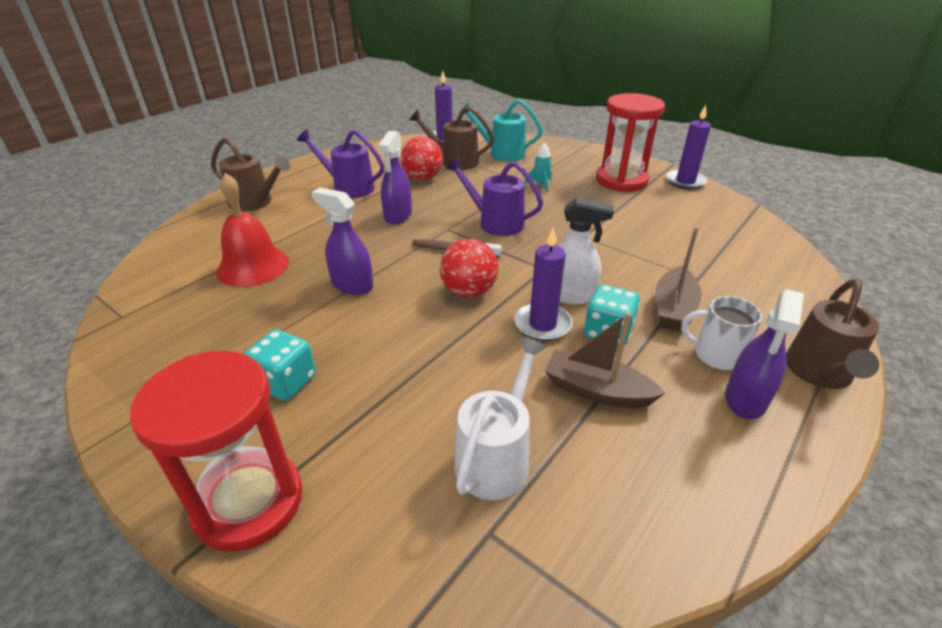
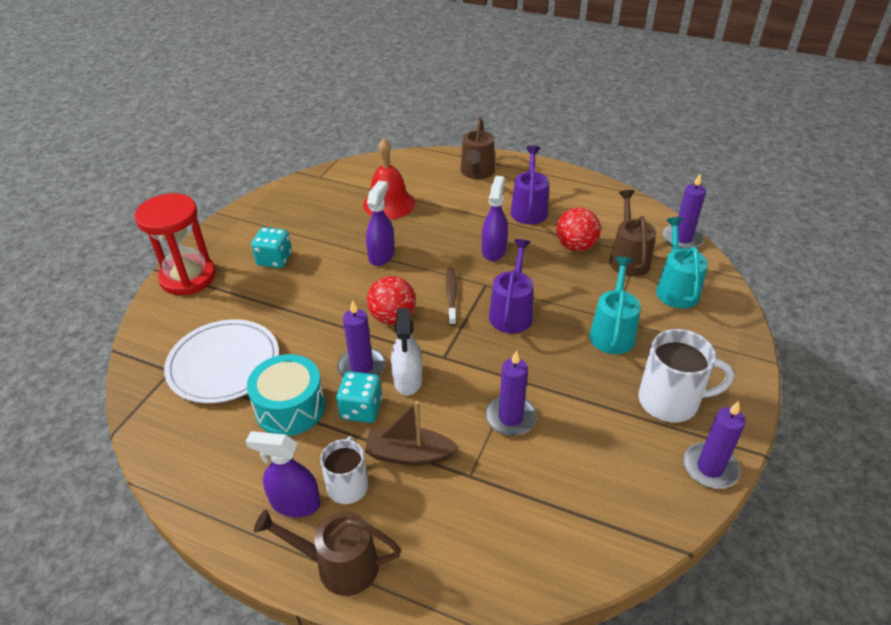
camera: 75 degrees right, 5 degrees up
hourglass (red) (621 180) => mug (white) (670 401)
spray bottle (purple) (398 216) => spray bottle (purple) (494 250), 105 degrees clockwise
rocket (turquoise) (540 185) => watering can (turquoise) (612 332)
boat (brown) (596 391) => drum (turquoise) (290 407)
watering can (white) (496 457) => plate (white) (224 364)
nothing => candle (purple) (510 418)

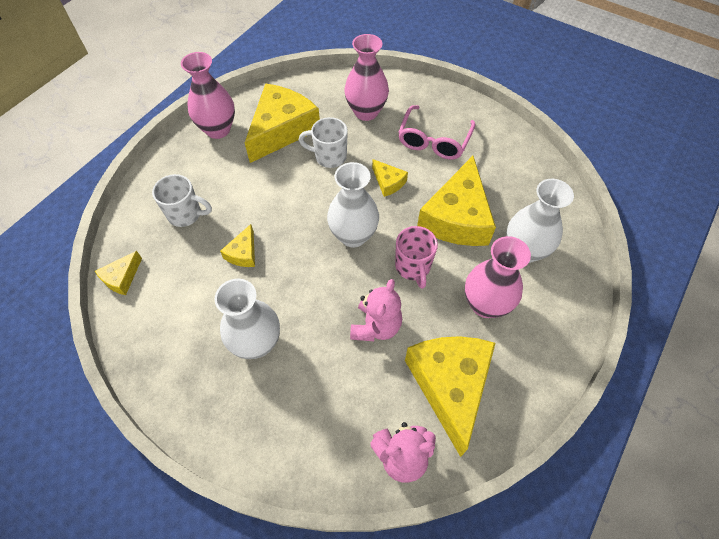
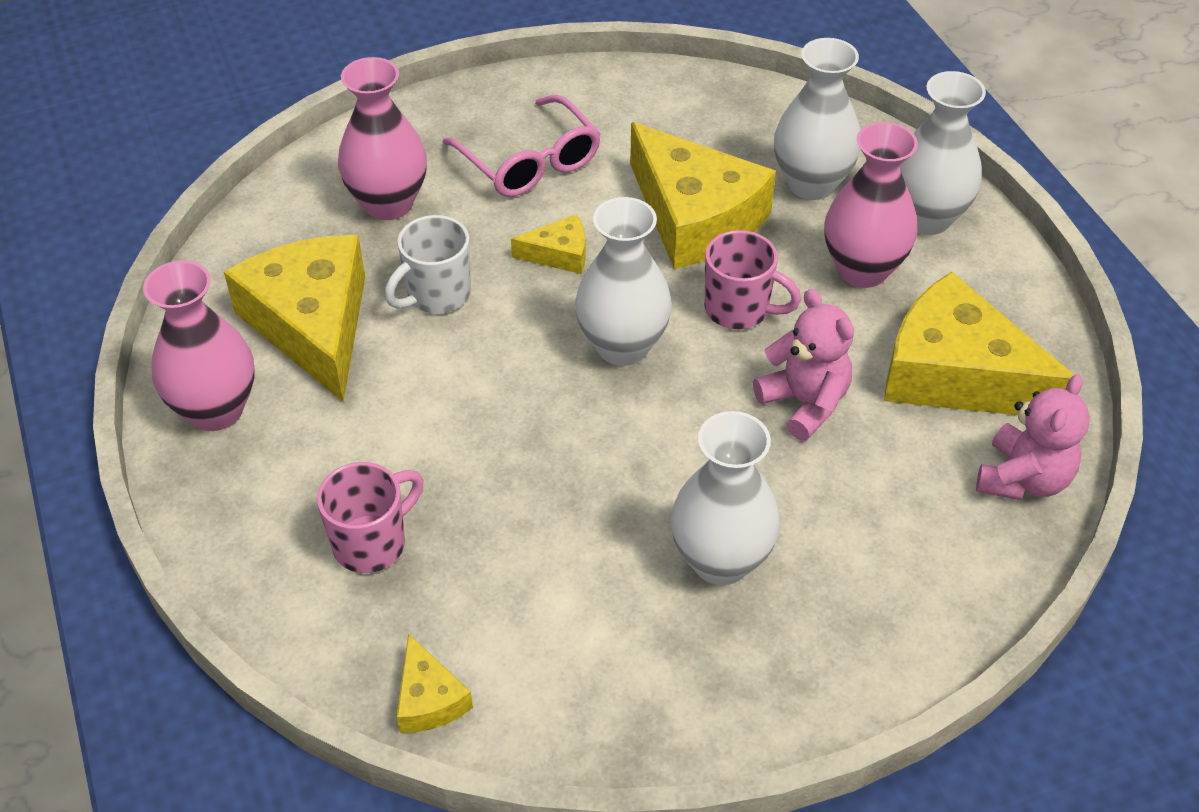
camera: 55 degrees left, 10 degrees down
mug (white) (186 214) => mug (pink) (372 543)
cheese (yellow) (243 253) => nothing
nothing => vase (white) (926 218)

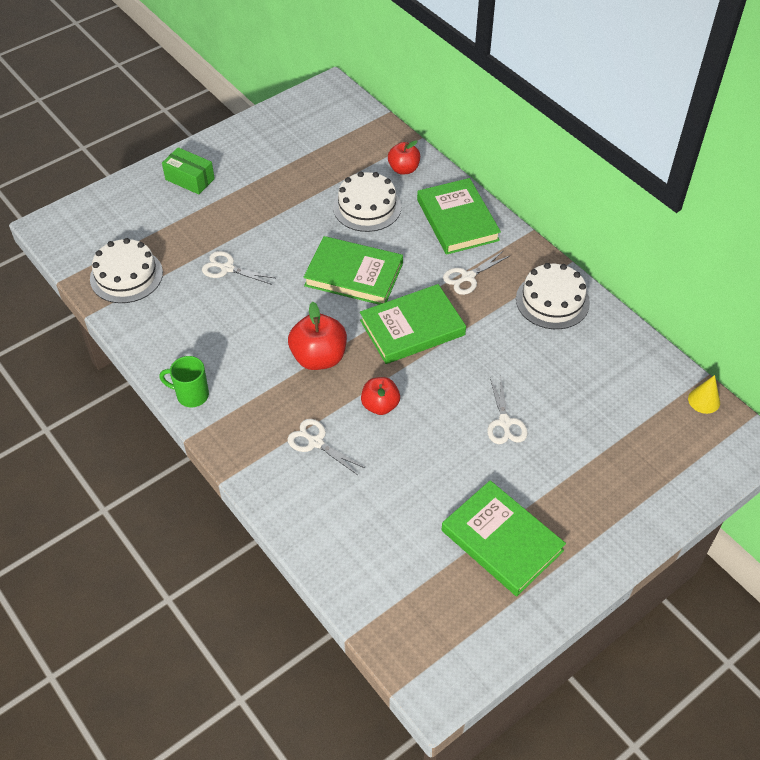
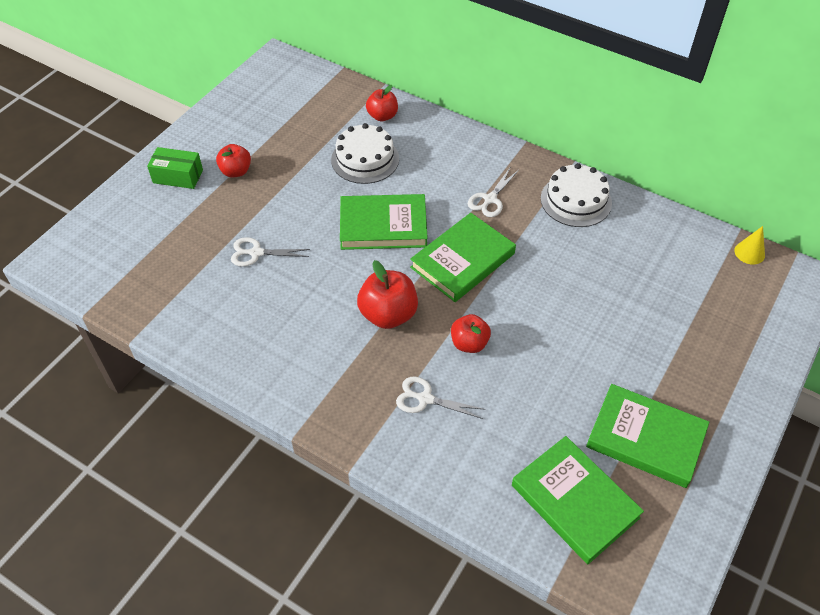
camera: 20 degrees left, 0 degrees up
book (green) (457 220) => book (green) (574 501), shifted
cake (white) (126 275) => nothing
mug (green) (191 395) => nothing
scissors (white) (505 422) => nothing
nothing => apple (red) (236 171)

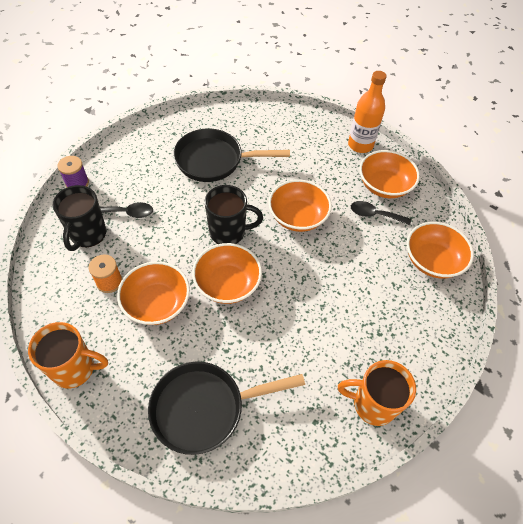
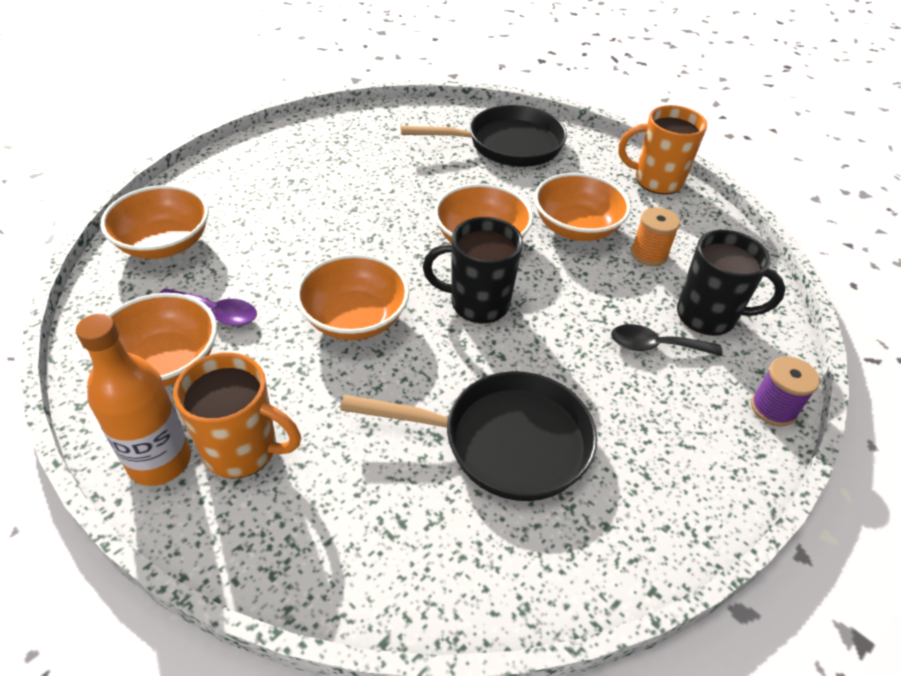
camera: 175 degrees left, 10 degrees down
mug (black) (88 235) => mug (black) (708 316), 90 degrees clockwise
spoon (black) (374 215) => spoon (purple) (216 312)
mug (orange) (372 404) => mug (orange) (243 450), shifted

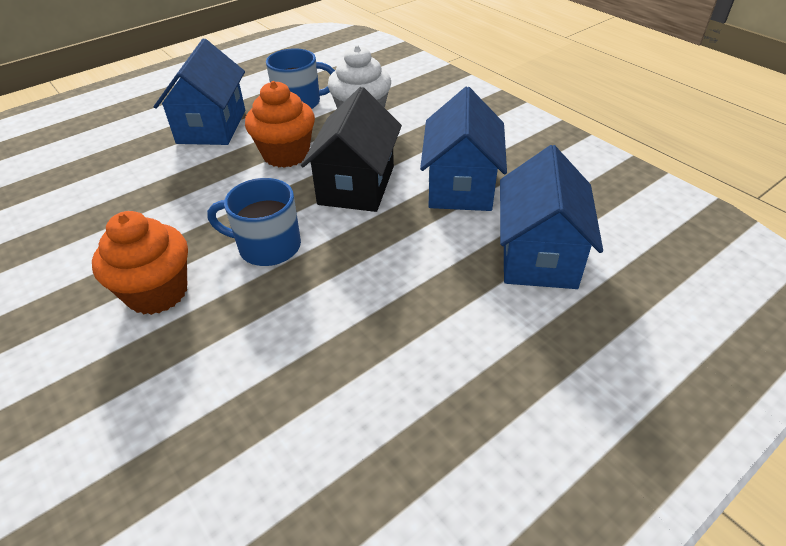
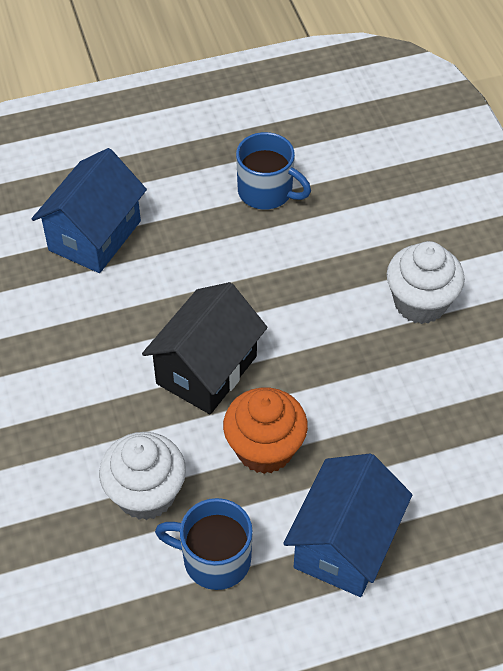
camera: 160 degrees left, 10 degrees up
house (blue) (460 186) => nothing
mug (blue) (268 246) => mug (blue) (266 191), shifted
cupcake (orange) (157 292) => cupcake (white) (420 303)

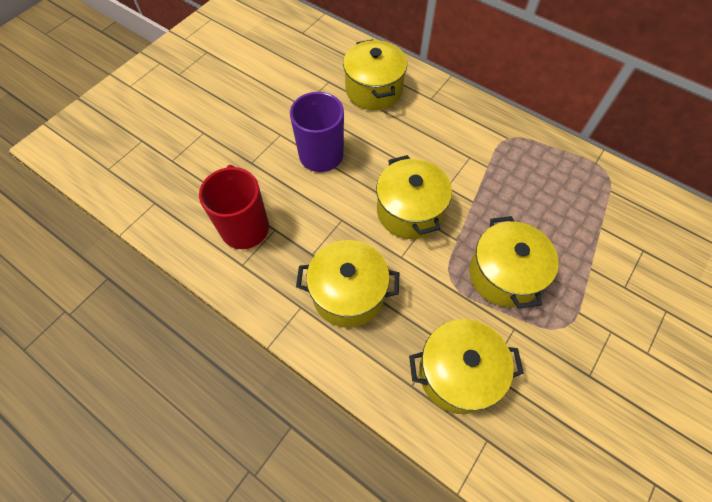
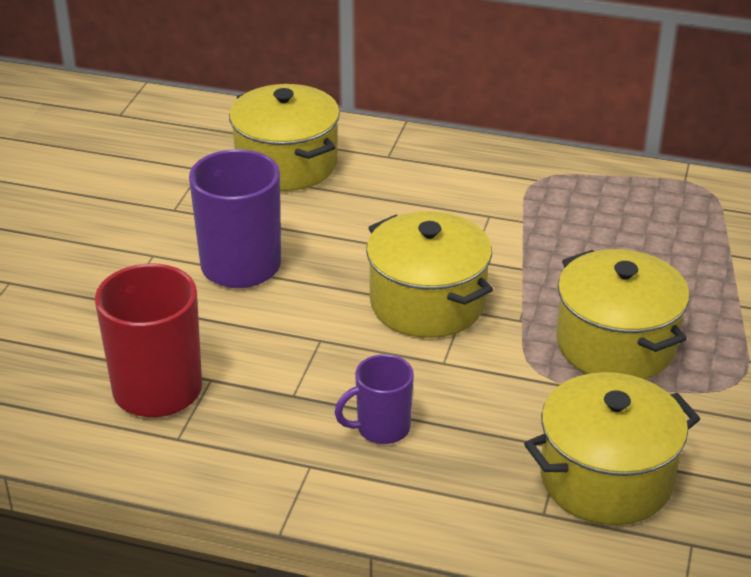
camera: 20 degrees left, 25 degrees down
pot (yellow) (348 294) => mug (purple) (381 428)

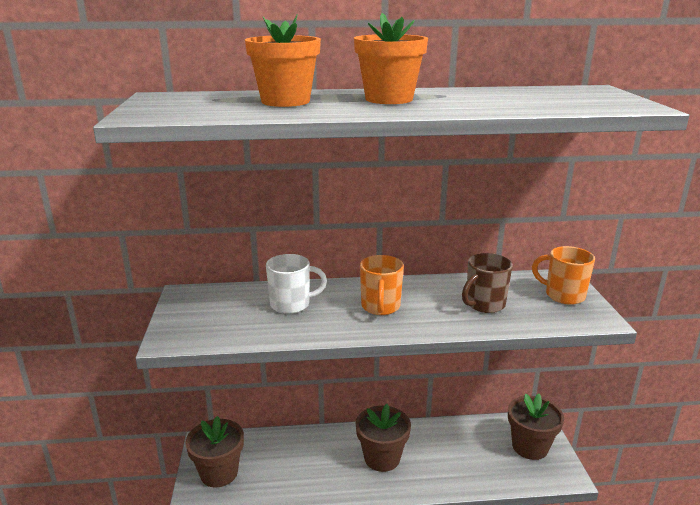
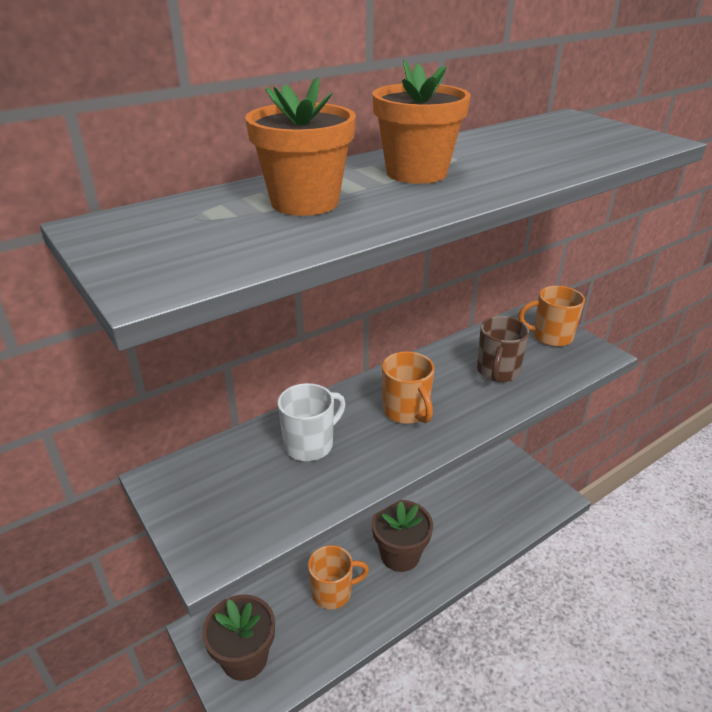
camera: 30 degrees left, 10 degrees up
flower pot (brown) (530 447) => nothing
nothing => mug (orange) (333 592)

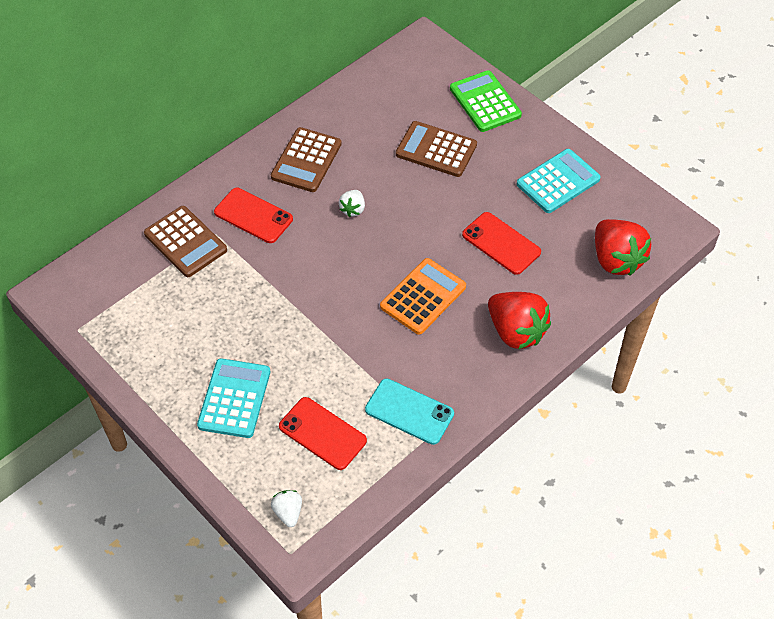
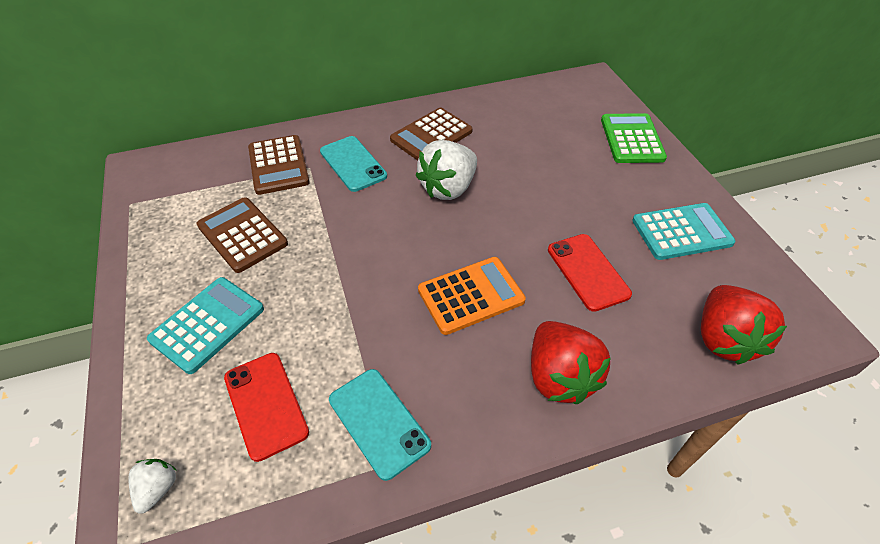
camera: 25 degrees right, 5 degrees down
calculator (brown) (436 150) => calculator (brown) (242 235), shifted
phone (red) (253 216) => phone (turquoise) (353 164)
strawberry (white) (353 209) => strawberry (white) (448 188), x2.03

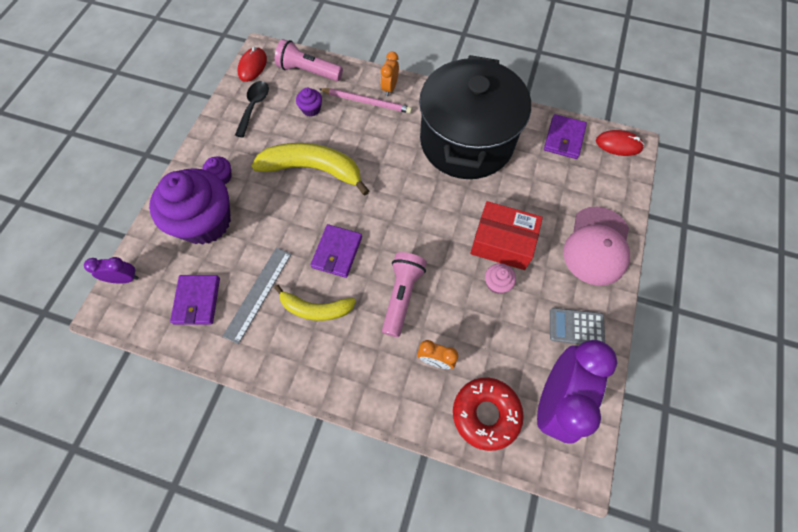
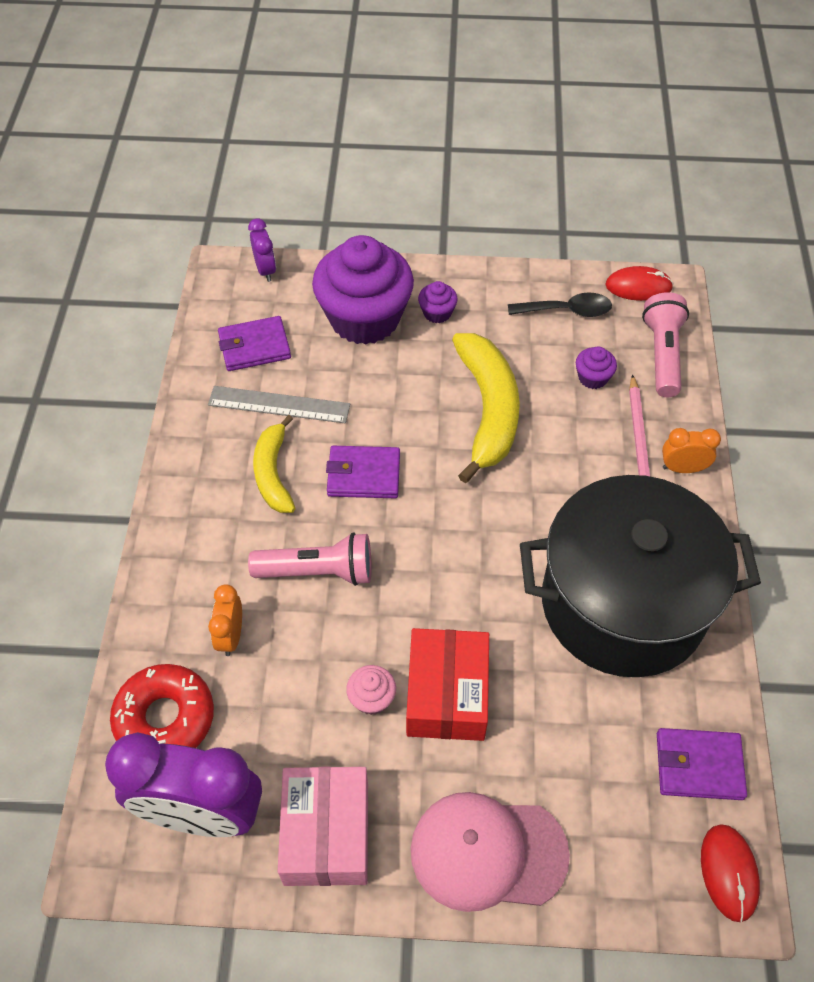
camera: 75 degrees right, 10 degrees down
calculator (grey) (576 327) => box (pink) (326 833)

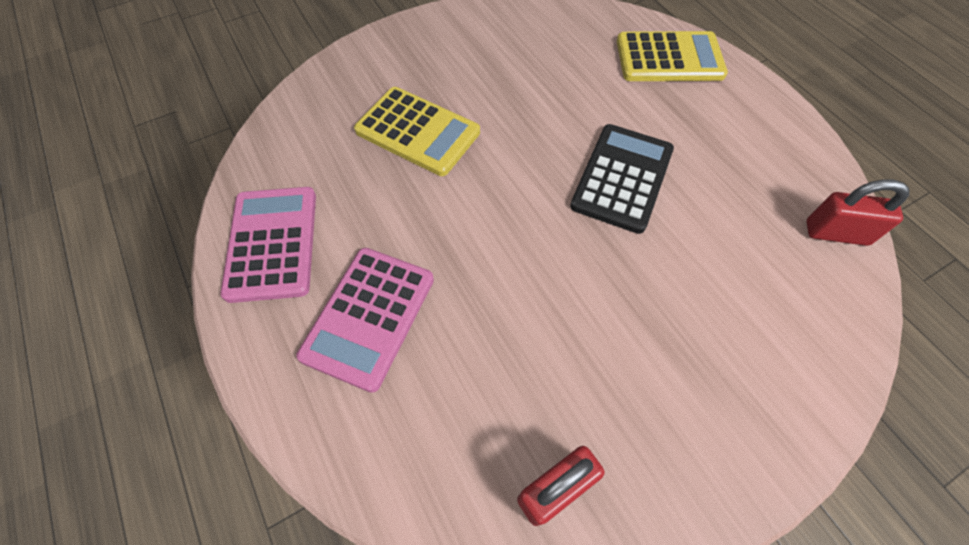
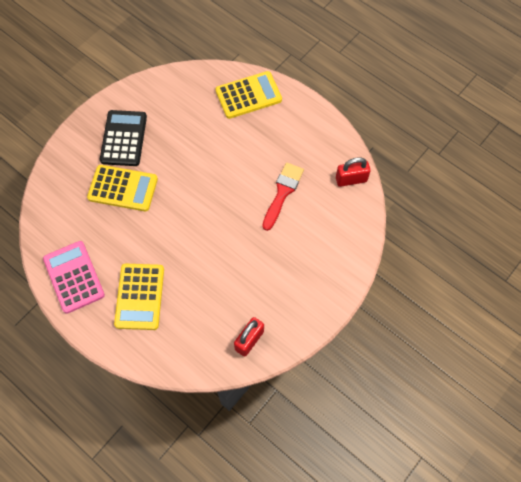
camera: 20 degrees left, 5 degrees up
calculator (black) (622 178) => calculator (black) (123 138), shifted
calculator (pink) (369 317) => calculator (yellow) (140 296)
nothing => brush (red) (282 193)

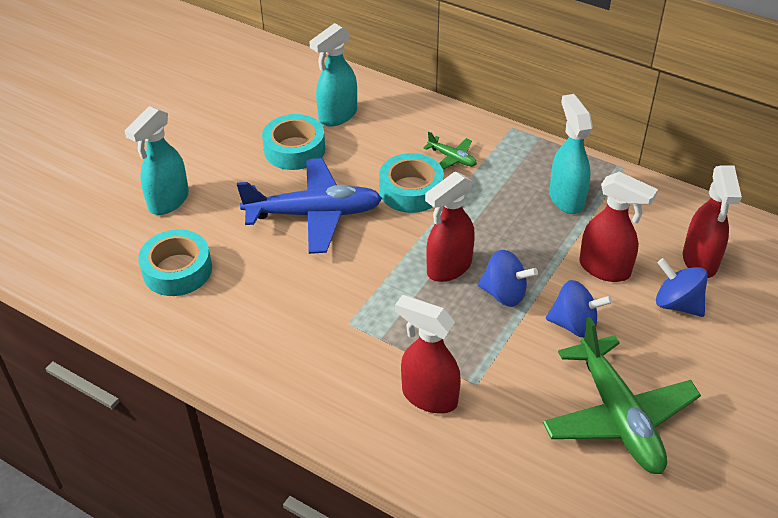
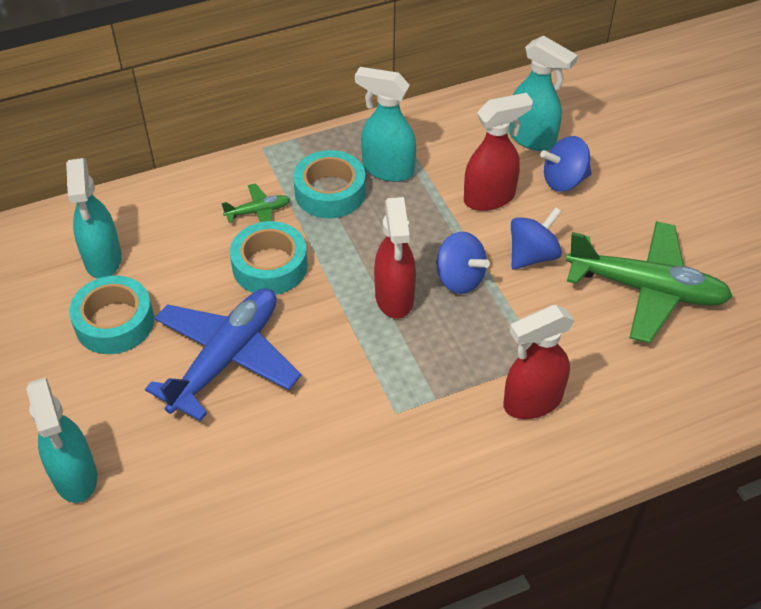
camera: 55 degrees left, 5 degrees up
spray bottle (red) (700 261) => spray bottle (turquoise) (532 139)
tape (turquoise) (177 270) => tape (turquoise) (330 192), shifted
spinning top (blue) (504 294) => spinning top (blue) (459 279), 75 degrees clockwise

